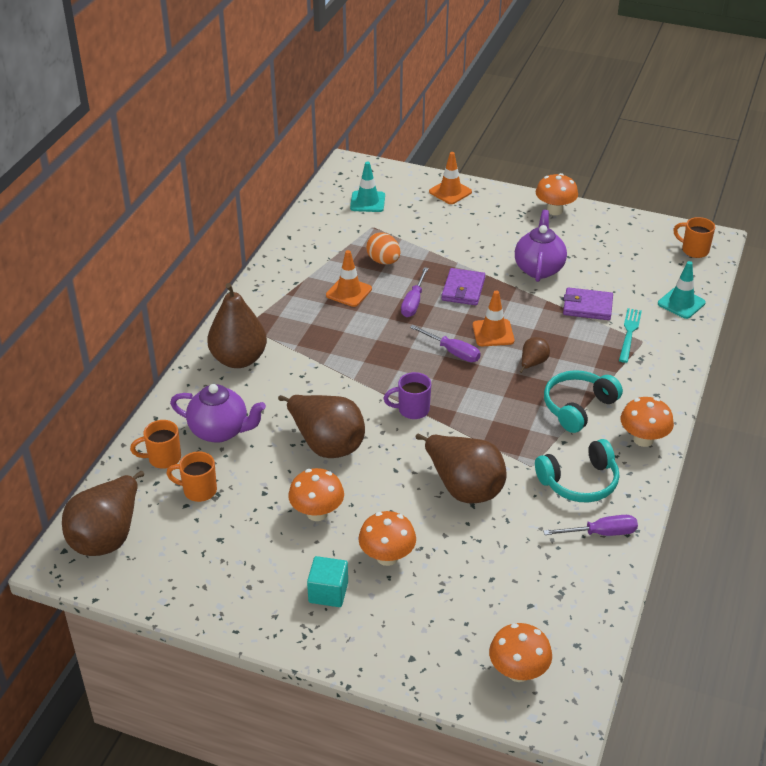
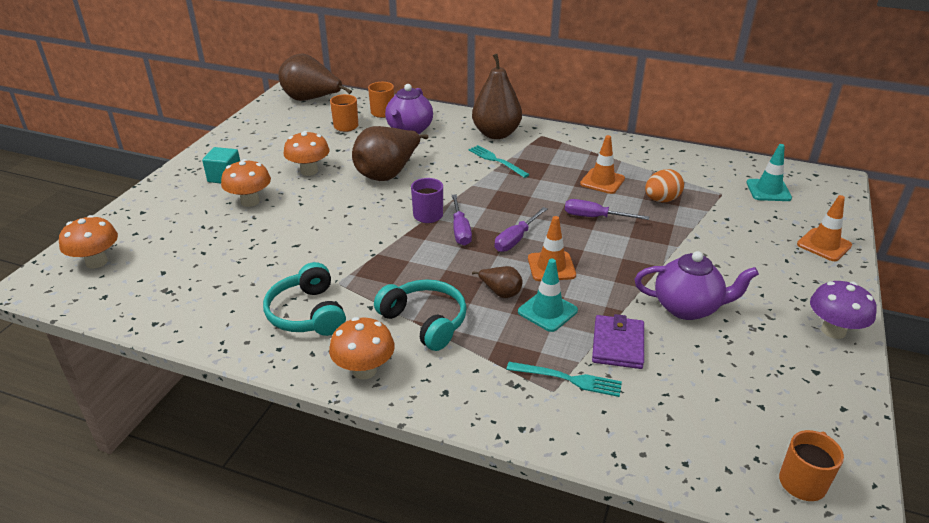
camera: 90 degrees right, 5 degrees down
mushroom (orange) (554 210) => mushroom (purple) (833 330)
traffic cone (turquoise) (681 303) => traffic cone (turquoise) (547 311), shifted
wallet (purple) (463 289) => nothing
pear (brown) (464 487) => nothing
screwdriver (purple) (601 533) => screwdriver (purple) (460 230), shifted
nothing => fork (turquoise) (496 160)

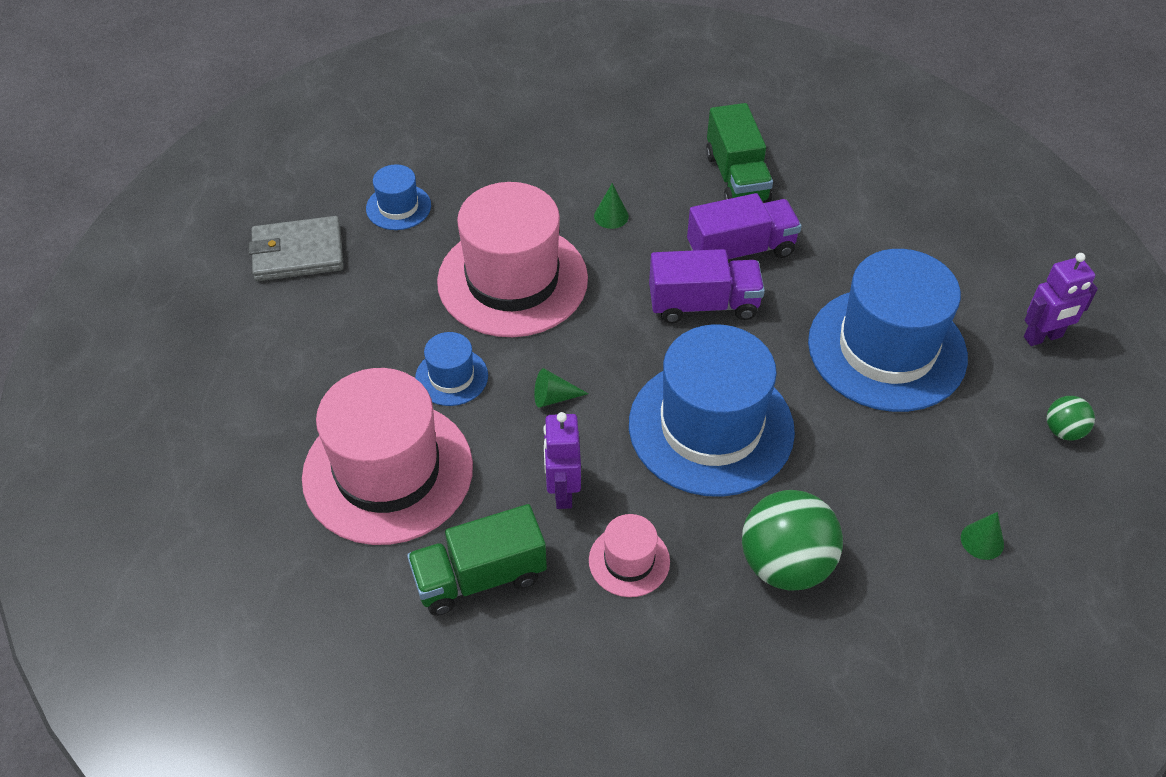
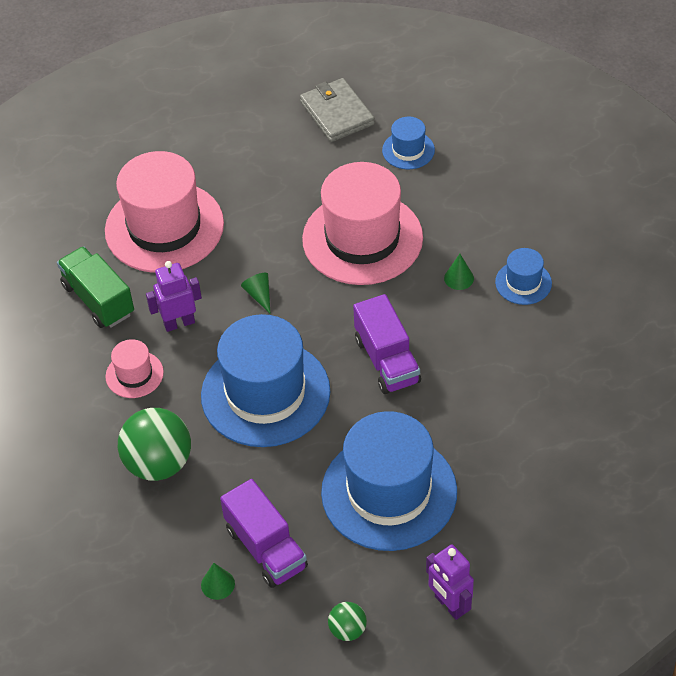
camera: 75 degrees right, 0 degrees up
truck (green) (736 177) => nothing
truck (purple) (740 250) => truck (purple) (266 548), shifted
hat (blue) (451 377) => hat (blue) (523 283), shifted

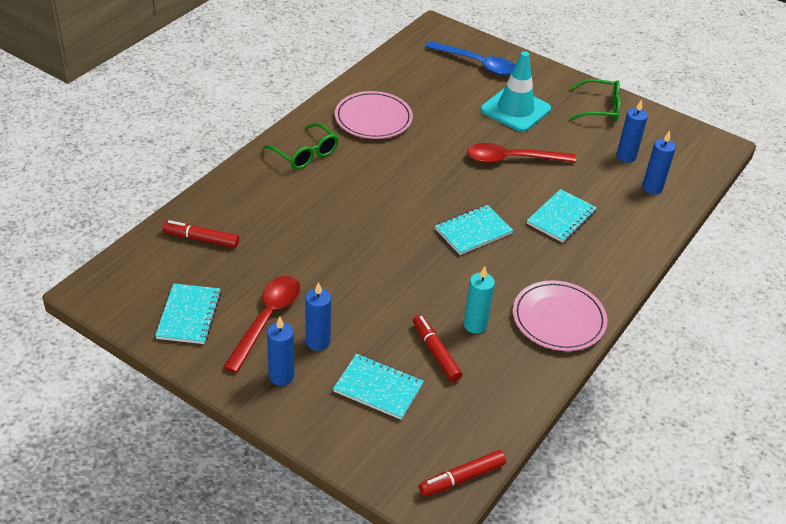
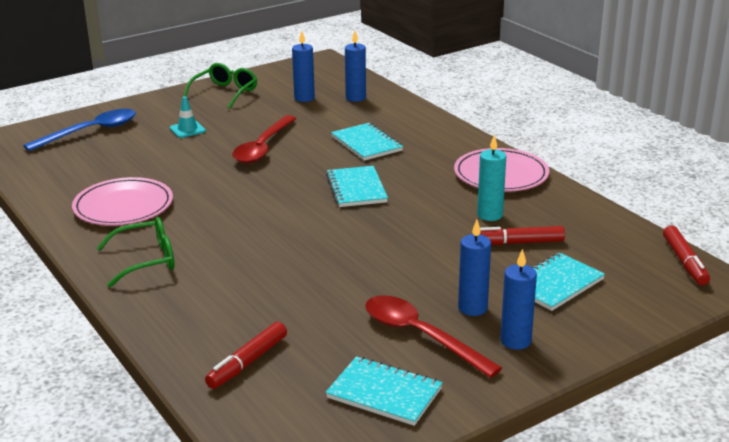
camera: 65 degrees left, 15 degrees down
traffic cone (turquoise) (515 110) => traffic cone (turquoise) (187 130), x0.47

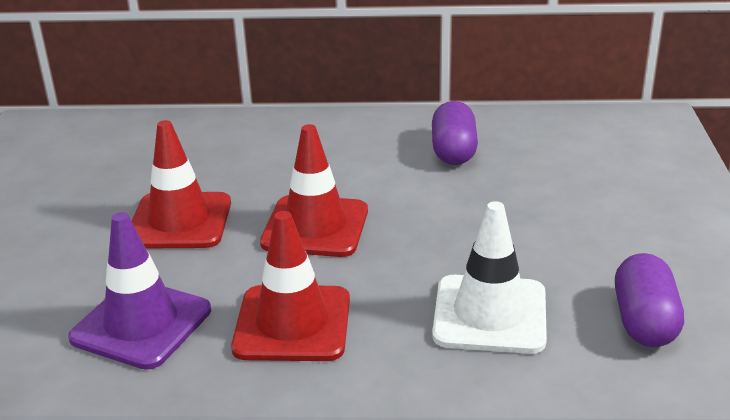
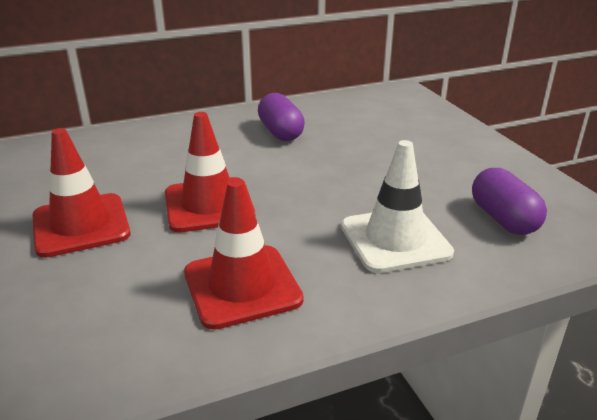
camera: 25 degrees left, 0 degrees up
traffic cone (purple) (141 324) => nothing

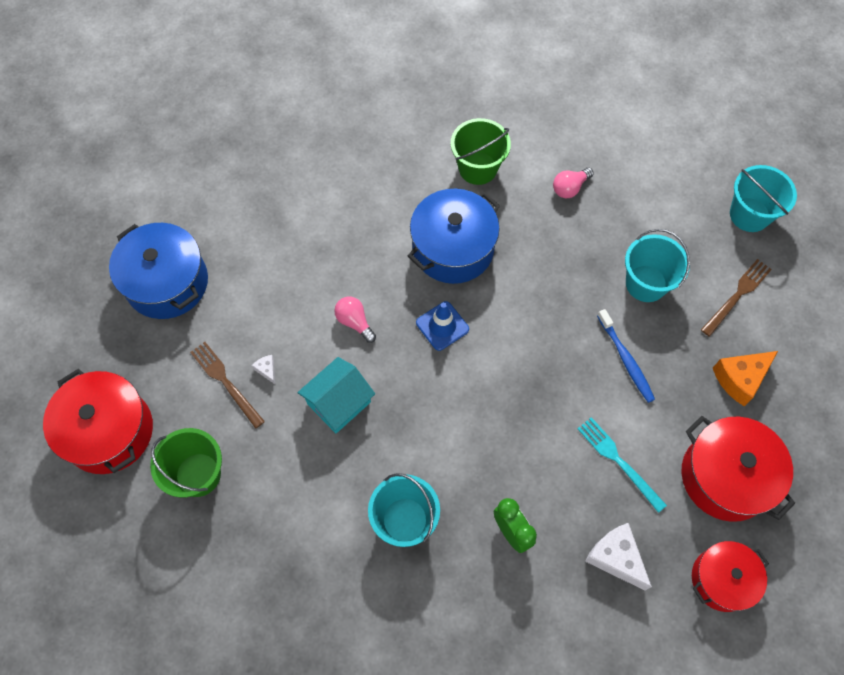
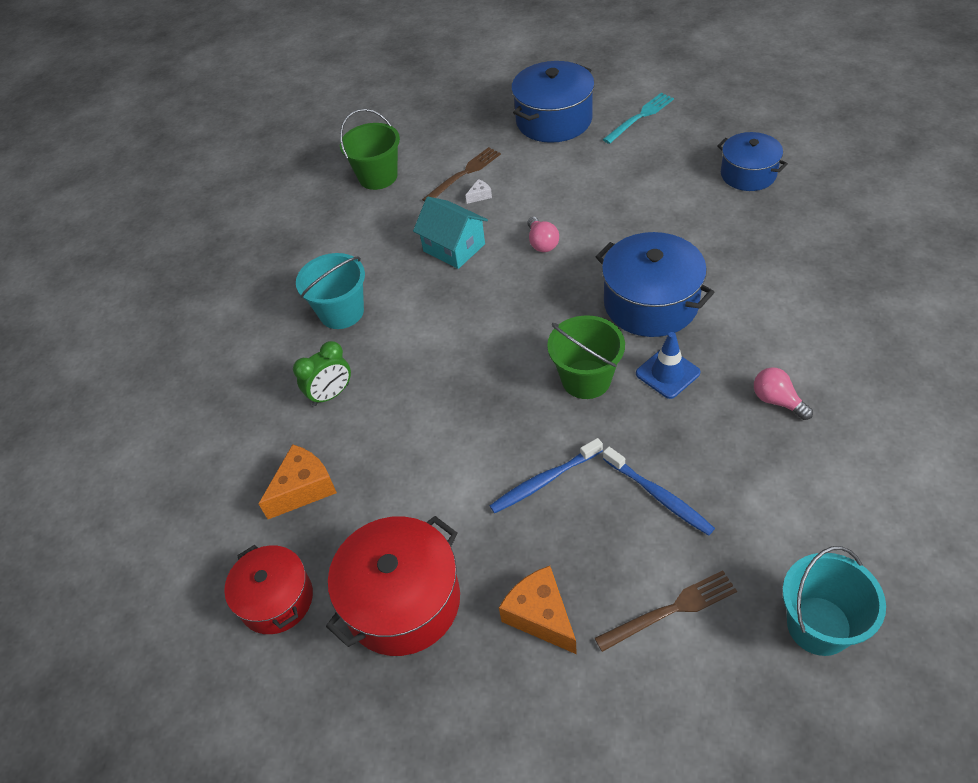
camera: 90 degrees right, 15 degrees down
bucket (green) (478 168) => bucket (green) (586 379), shifted
bucket (turquoise) (646 283) => toothbrush (blue) (658 495)
fork (brown) (737 295) => fork (brown) (670 610), 60 degrees counterclockwise
light bulb (pink) (354 322) => light bulb (pink) (542 243), 120 degrees clockwise
traffic cone (blue) (442 326) => traffic cone (blue) (667 373), shifted
pot (red) (109 431) => nothing
fork (turquoise) (619 461) => fork (turquoise) (640 117), shifted
cheese (white) (615 557) => cheese (orange) (303 489)
nothing => pot (blue) (748 174)

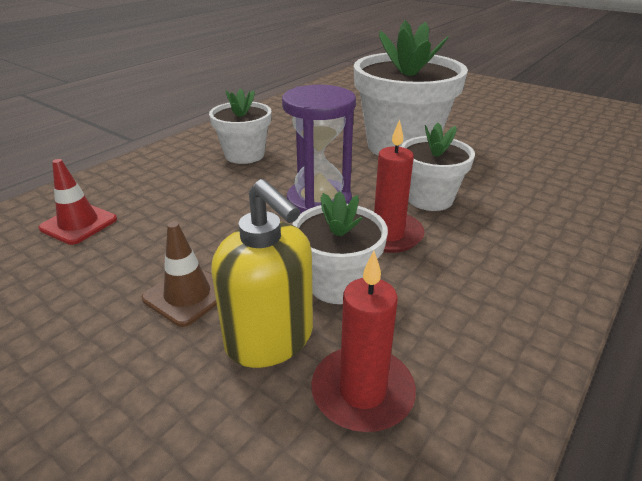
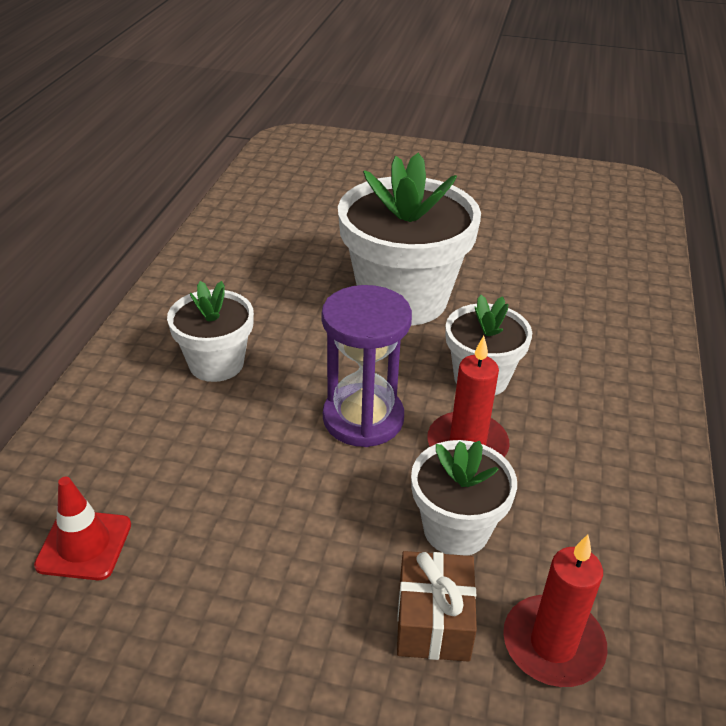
camera: 25 degrees left, 5 degrees up
soap dispenser (yellow) (270 339) => gift (brown) (433 620)
traffic cone (brown) (187 295) => nothing

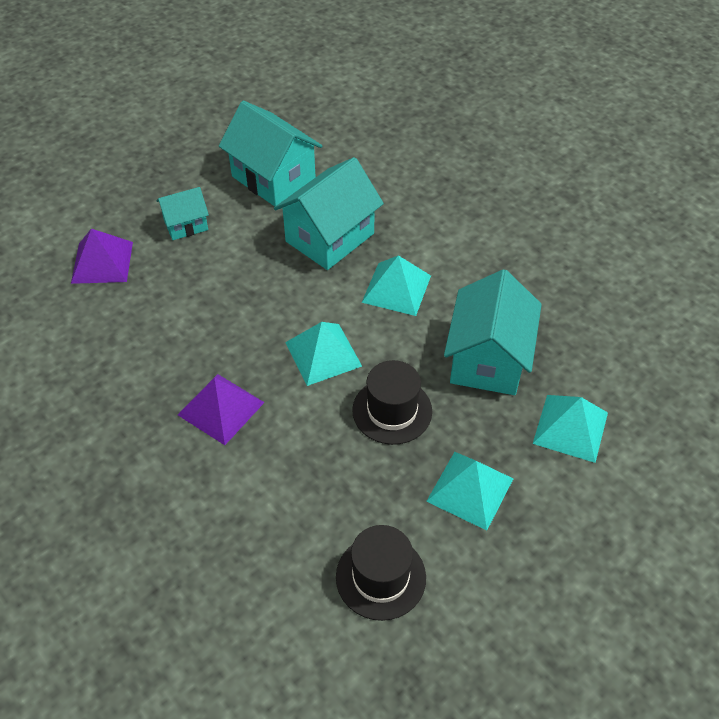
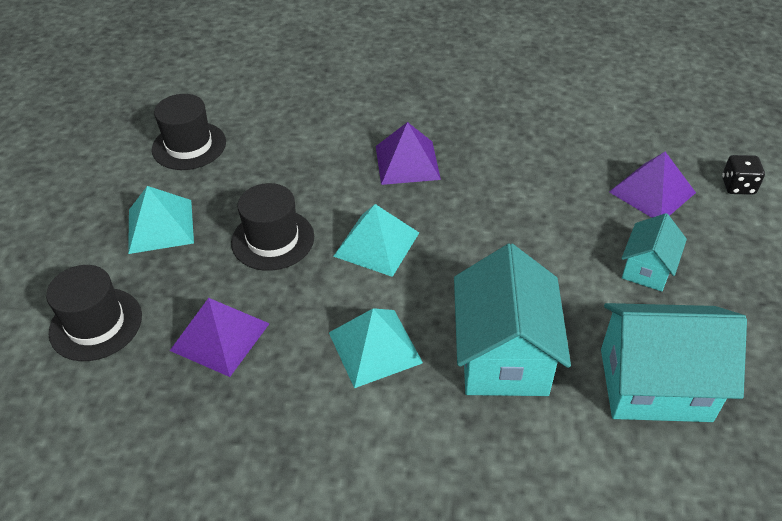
camera: 140 degrees right, 5 degrees down
house (turquoise) (488 359) => pyramid (purple) (220 336)
pyramid (turquoise) (570 428) => hat (black) (96 324)
nothing => dice (black) (738 186)

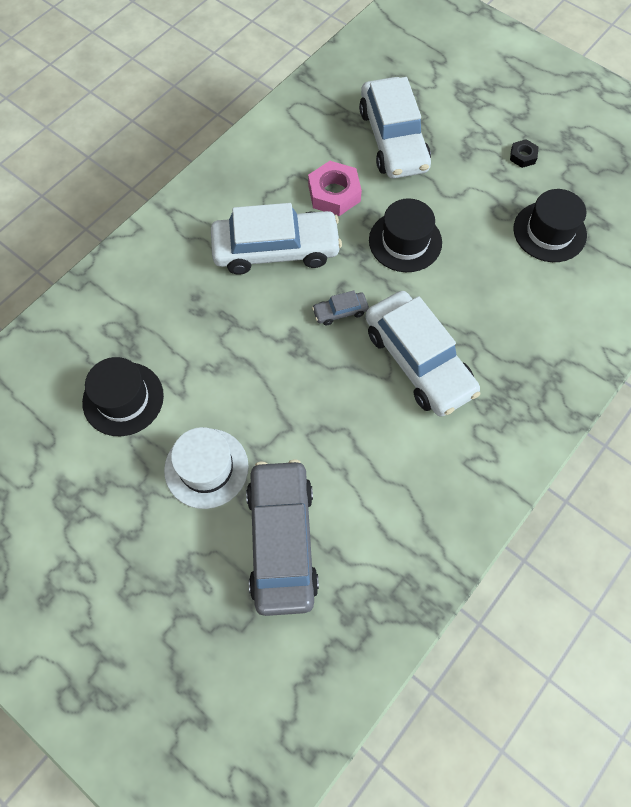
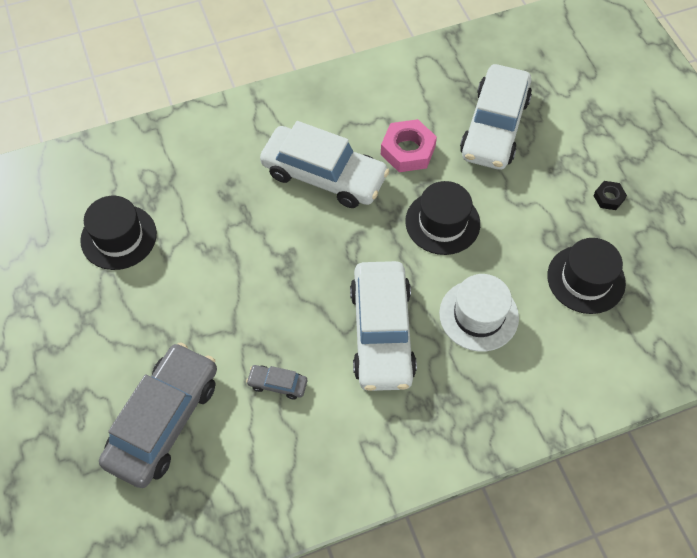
camera: 30 degrees right, 5 degrees down
car (grey) (340 312) => car (grey) (277 384), shifted
hat (white) (206 468) => hat (white) (478 315), shifted

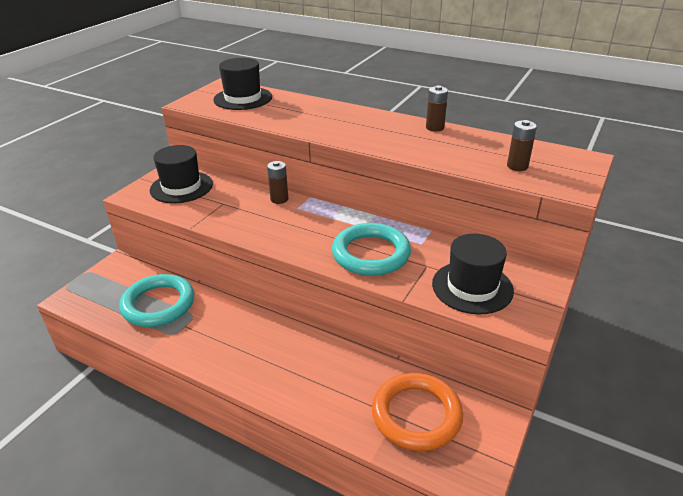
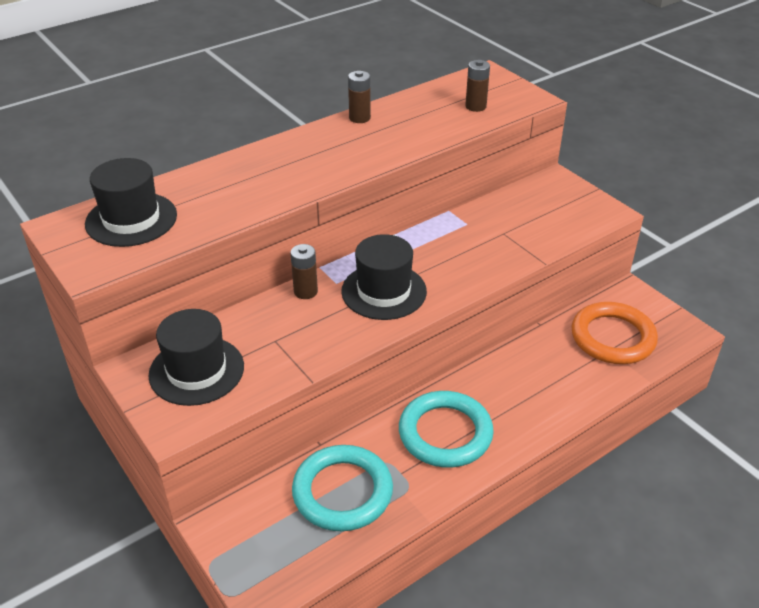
camera: 65 degrees left, 5 degrees up
ring (turquoise) (371 254) => ring (turquoise) (445 433), shifted
hat (black) (472 287) => hat (black) (384 291), shifted

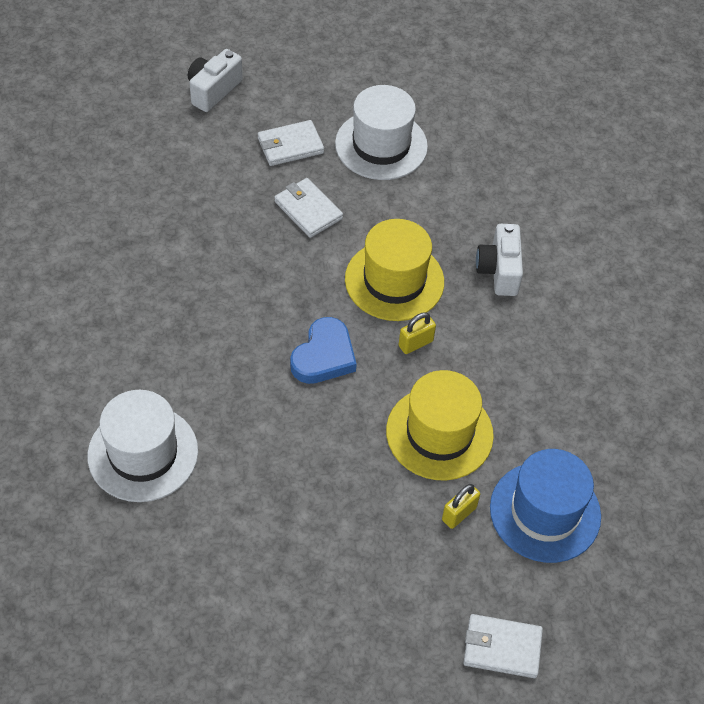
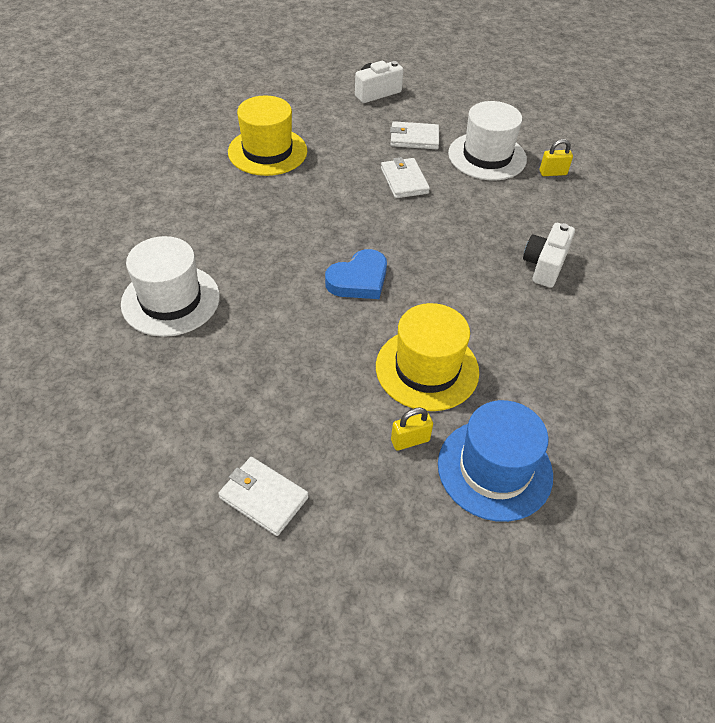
camera: 25 degrees right, 5 degrees down
hat (yellow) (394 280) => hat (yellow) (267 151), shifted
padlock (yellow) (415 343) => padlock (yellow) (553 173), shifted
wallet (white) (502 648) => wallet (white) (263 498), shifted

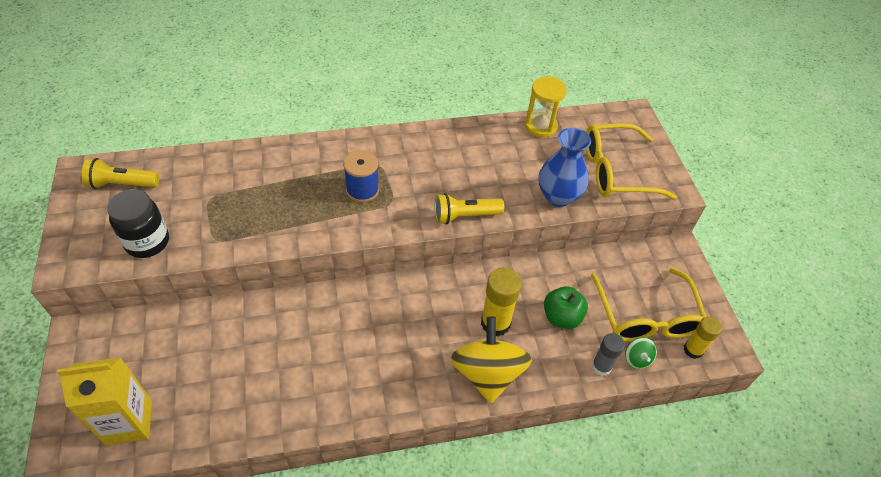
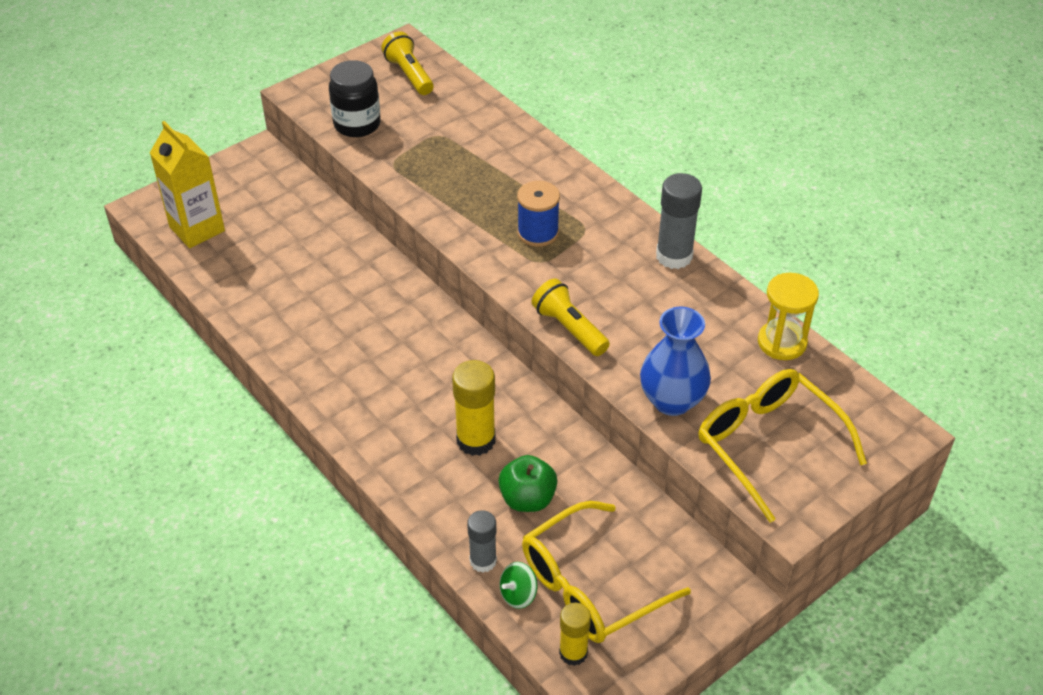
camera: 65 degrees right, 5 degrees down
spinning top (yellow) (487 373) => nothing
nothing => glue stick (grey) (674 256)

